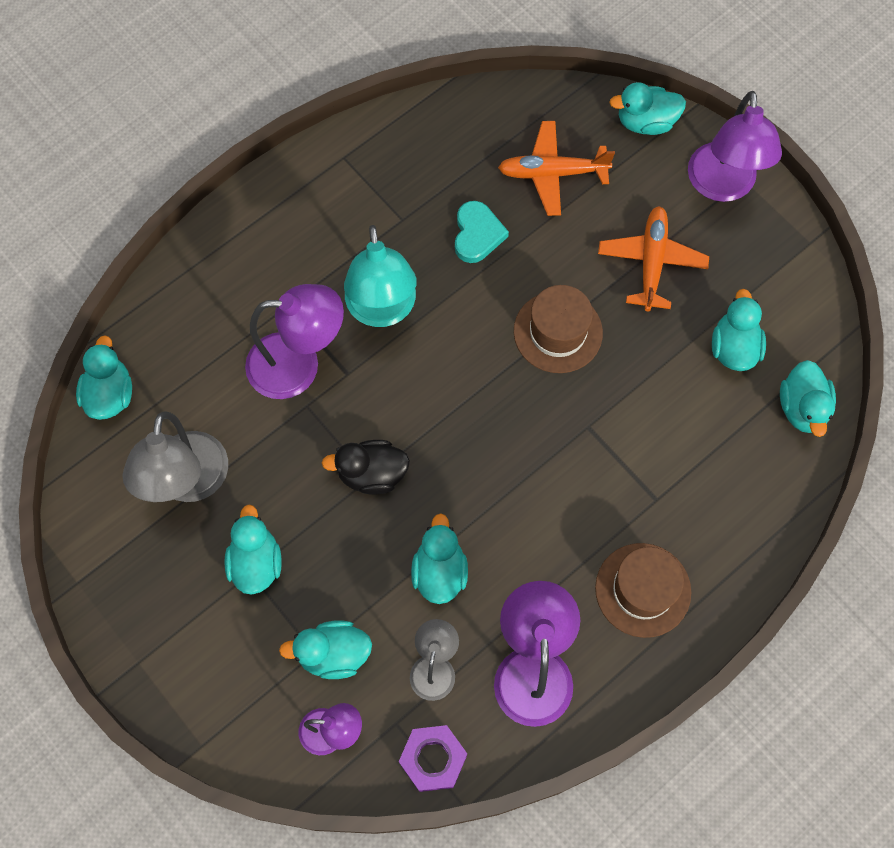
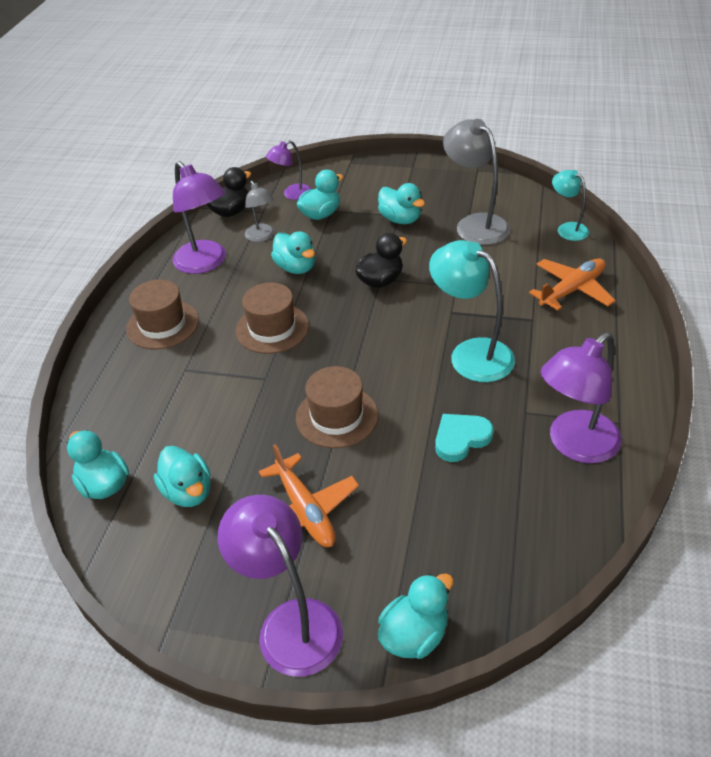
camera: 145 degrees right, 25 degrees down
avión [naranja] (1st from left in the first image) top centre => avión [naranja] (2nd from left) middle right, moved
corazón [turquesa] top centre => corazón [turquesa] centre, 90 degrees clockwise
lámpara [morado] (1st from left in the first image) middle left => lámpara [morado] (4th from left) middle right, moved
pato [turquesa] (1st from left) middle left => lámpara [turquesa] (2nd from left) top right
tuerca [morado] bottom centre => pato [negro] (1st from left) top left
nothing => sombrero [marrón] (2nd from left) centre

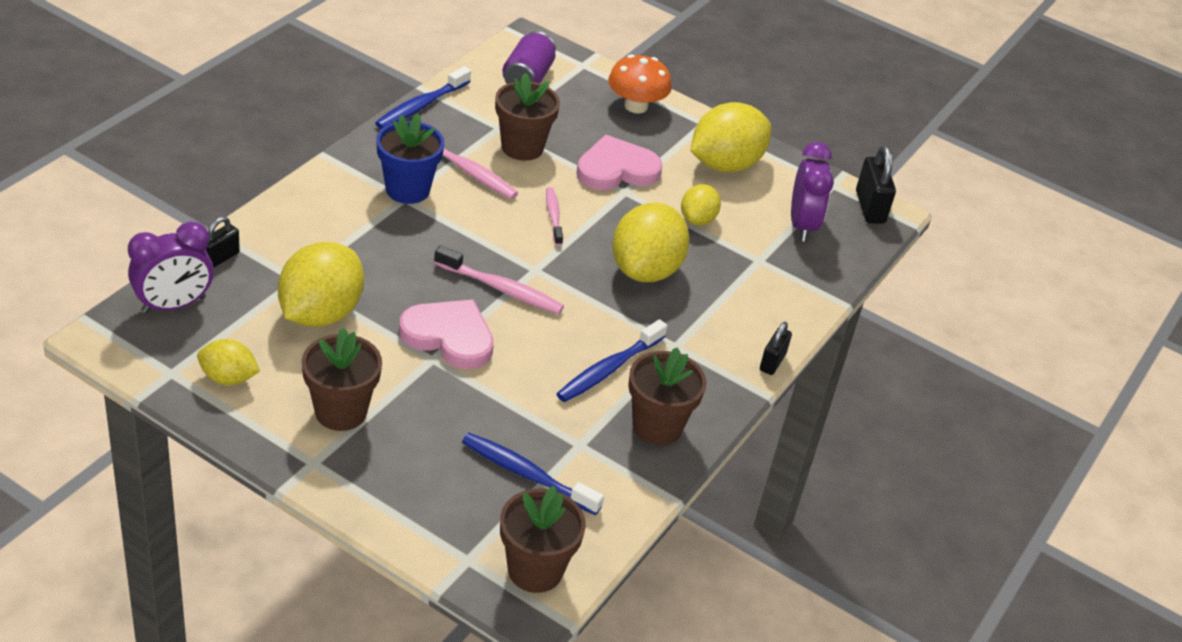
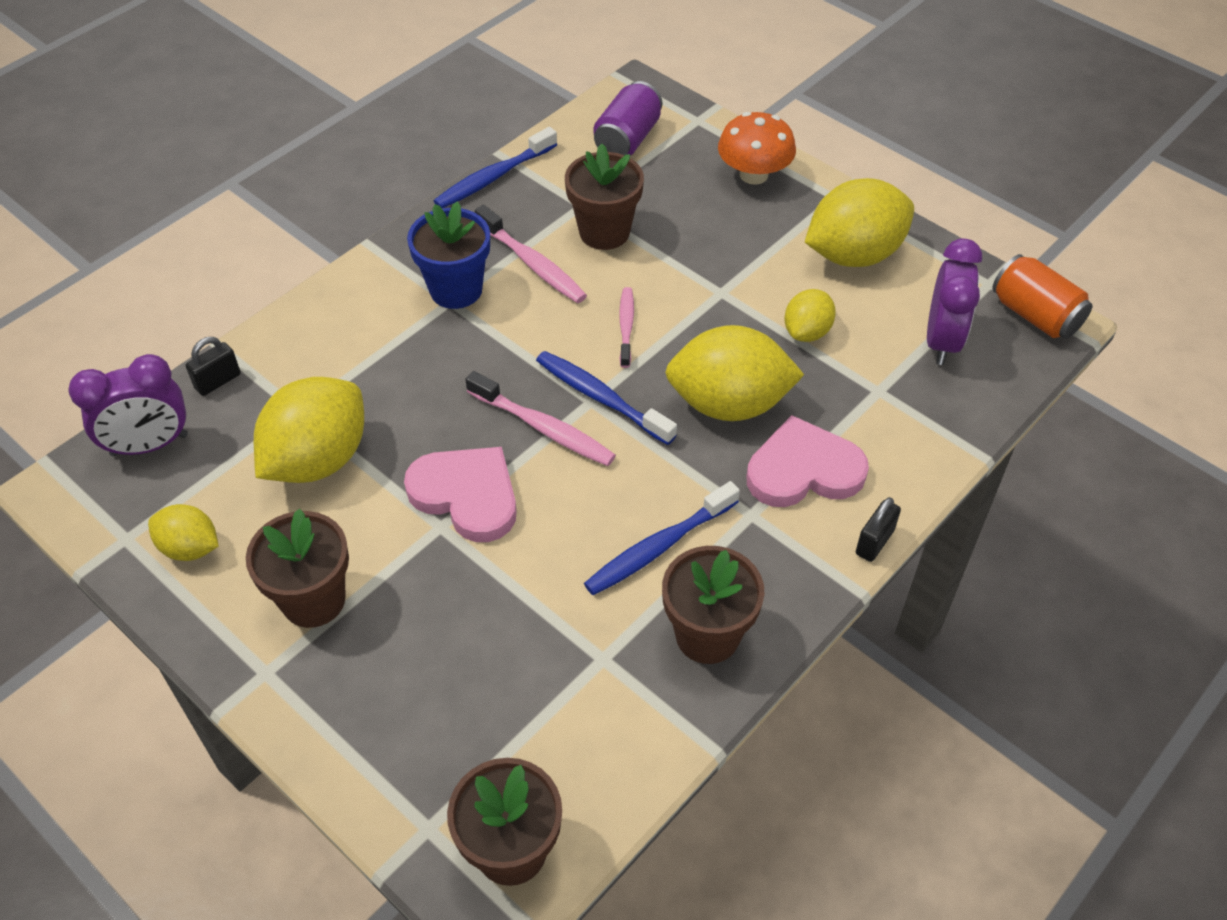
camera: 15 degrees right, 10 degrees up
corazón [rosa] (2nd from left) top centre => corazón [rosa] (2nd from left) centre, moved
candado [negro] (3rd from left) top right => lata [naranja] top right
limón [amarillo] (3rd from left) centre, 60 degrees clockwise
cepillo de dientes [azul] (2nd from left) bottom centre => cepillo de dientes [azul] (2nd from left) centre, moved

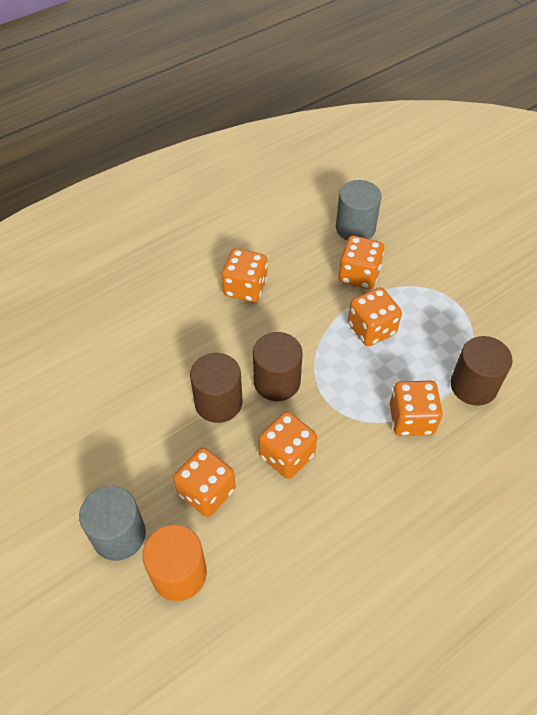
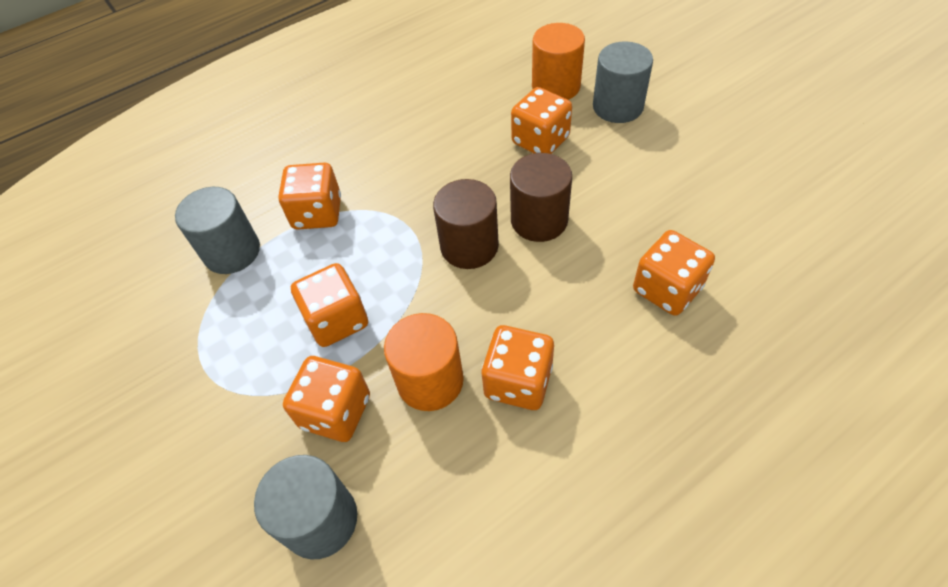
camera: 175 degrees left, 0 degrees up
cilindro [marrón] (3rd from left) middle right => cilindro [gris] (1st from left) middle left
dado [naranja] (3rd from left in the first image) centre => dado [naranja] (6th from left) middle right, moved
nothing => cilindro [naranja] (1st from left) centre

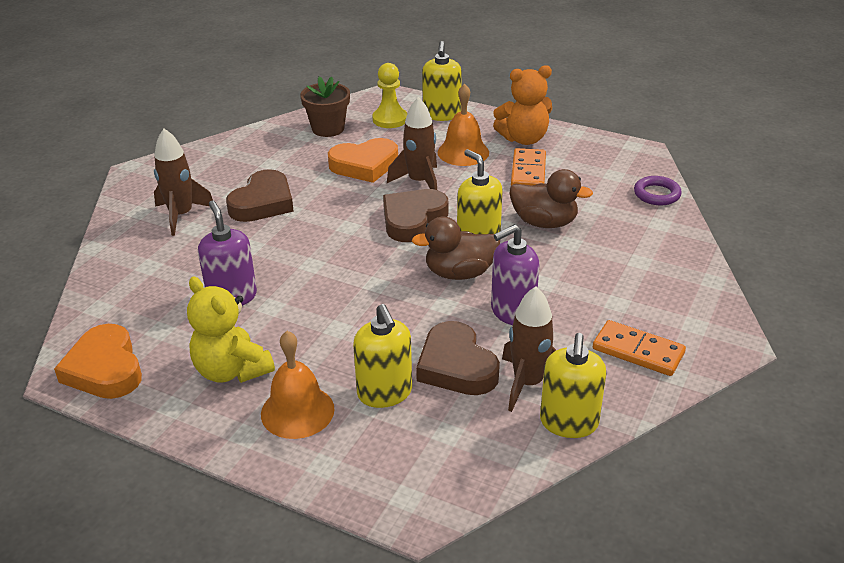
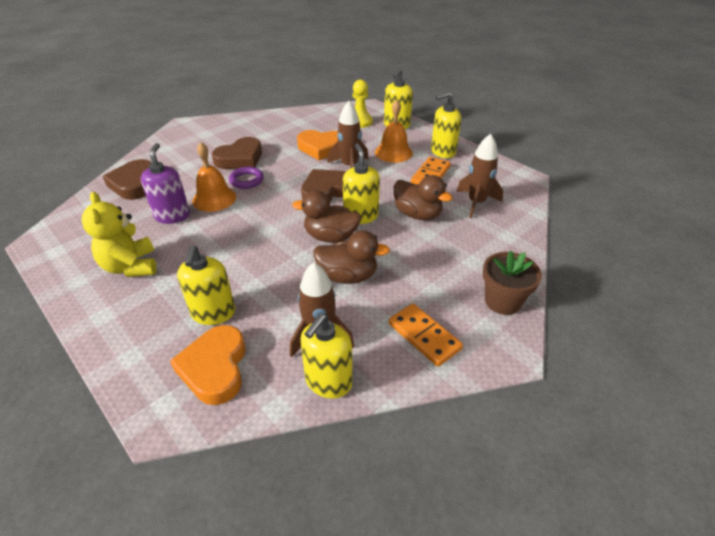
camera: 20 degrees right, 5 degrees up
osito [naranja] top centre => dispensador de jabón [amarillo] (5th from left) top centre
maceta [marrón] top centre => maceta [marrón] middle right, moved
cohete [marrón] (1st from left in the first image) top left => cohete [marrón] (3rd from left) top right, moved
anillo [morado] middle right => anillo [morado] top centre, moved
dispensador de jabón [morado] (2nd from left) centre => pato [marrón] (2nd from left) centre
corazón [marrón] (3rd from left in the first image) centre => corazón [marrón] (1st from left) middle left, moved
corazón [naranja] (1st from left) middle left => corazón [naranja] (1st from left) bottom left, moved
campana [naranja] (1st from left) bottom centre => campana [naranja] (1st from left) top left, moved

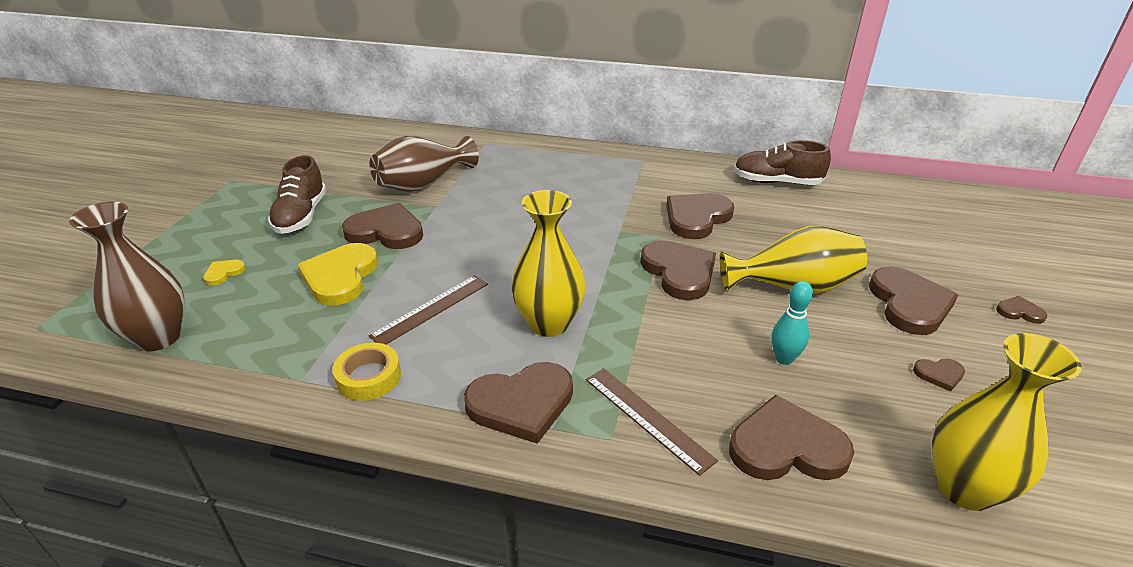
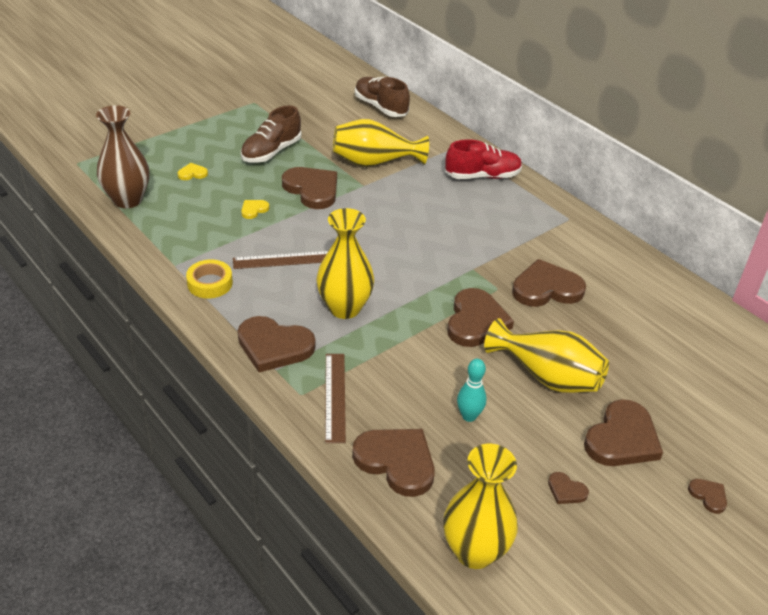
camera: 35 degrees right, 5 degrees up
florero [marrón] (2nd from left) top centre => florero [amarillo] (2nd from left) top centre
zapato [marrón] (2nd from left) top right => zapato [marrón] (2nd from left) top centre, moved
corazón [amarillo] (2nd from left) middle left, x0.46
nothing => zapato [rojo] top centre

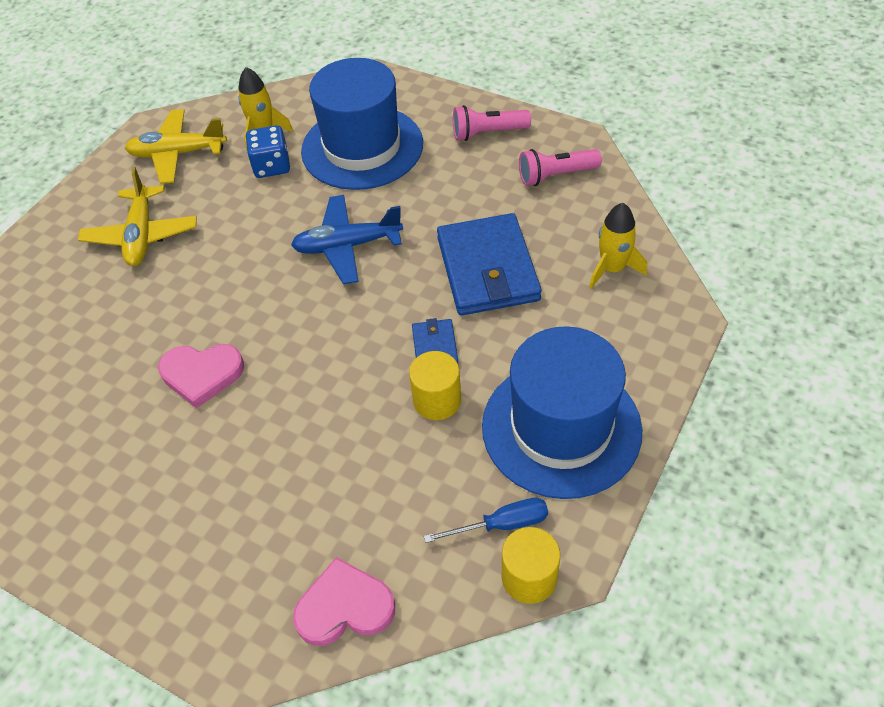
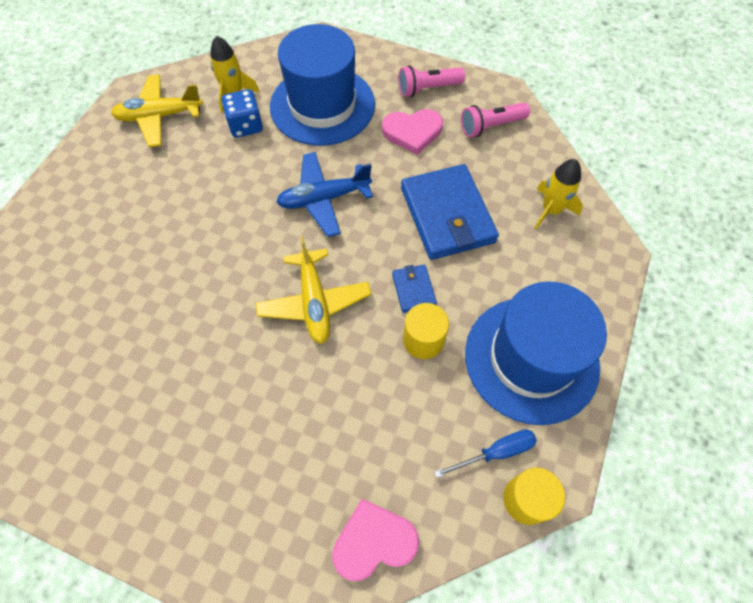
camera: 10 degrees left, 10 degrees up
avión [amarillo] (1st from left in the first image) top left => avión [amarillo] (2nd from left) centre, moved
corazón [rosa] (1st from left in the first image) middle left => corazón [rosa] (2nd from left) top centre, moved

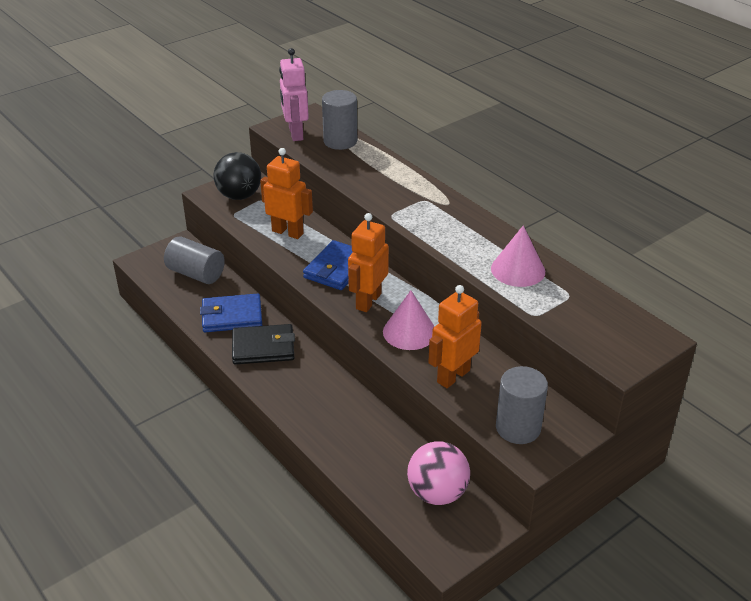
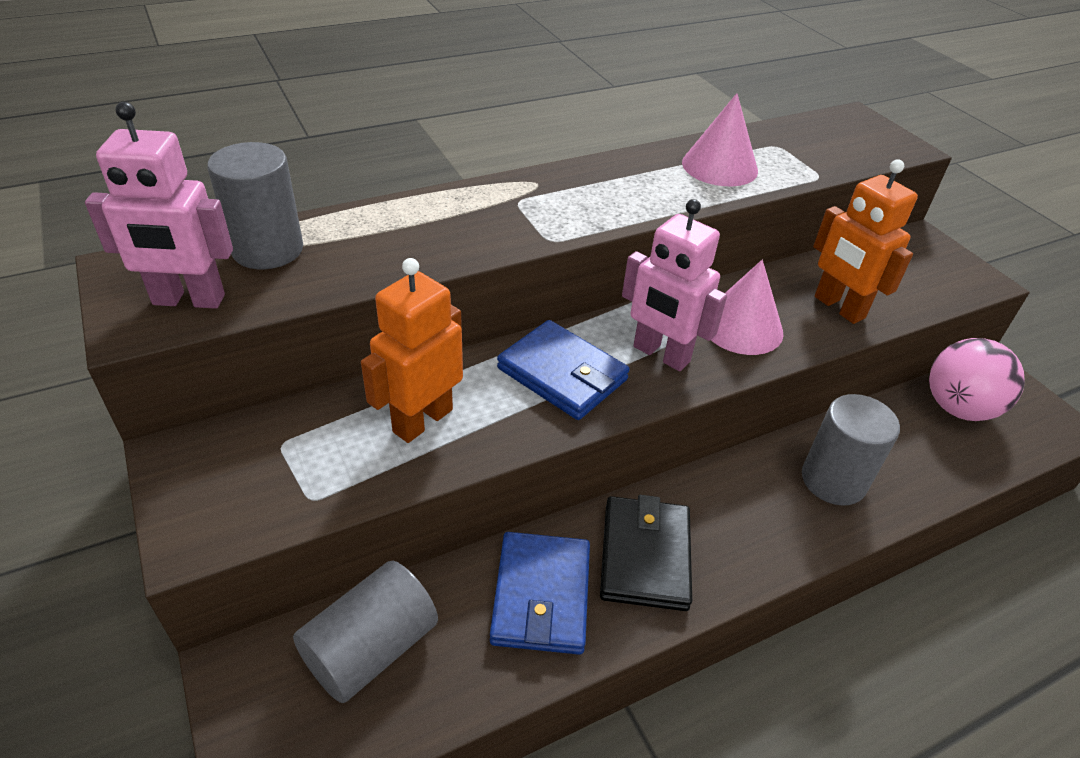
camera: 80 degrees left, 5 degrees up
pelota [negro] top left => nothing
robot [naranja] (2nd from left) centre => robot [rosa] (2nd from left) centre
cilindro [gris] (3rd from left) bottom right => cilindro [gris] (3rd from left) middle right, moved

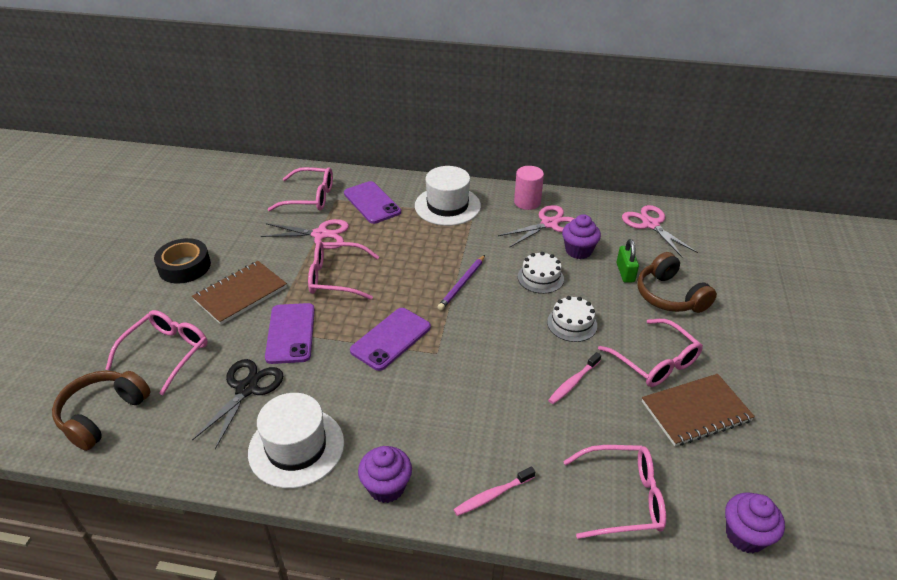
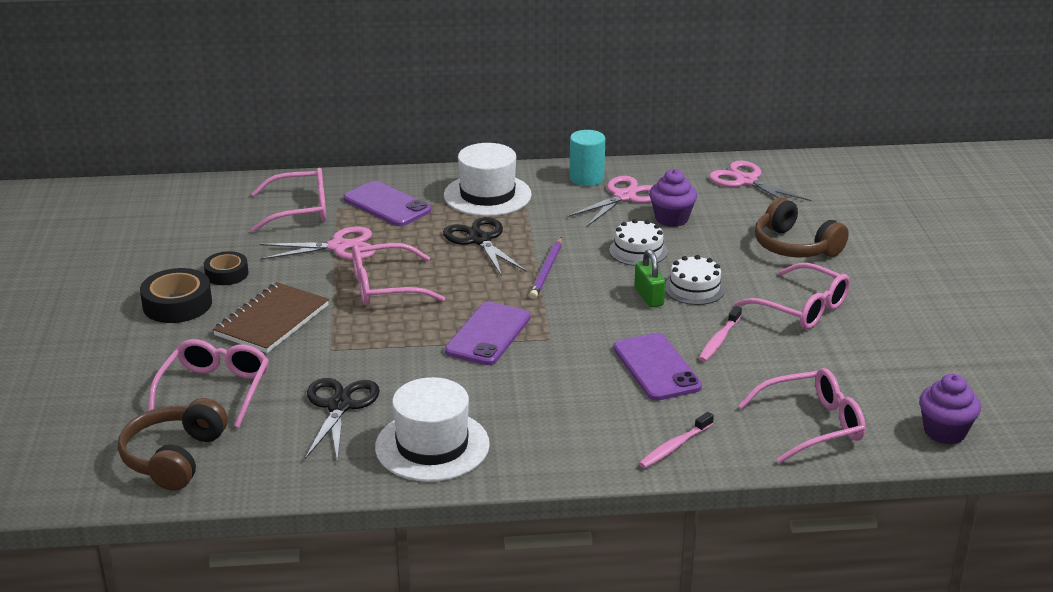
camera: 15 degrees left, 10 degrees down
cilindro [rosa] top centre => cilindro [turquesa] top centre
candado [verde] middle right => candado [verde] centre, moved
móvil [morado] (1st from left in the first image) middle left => móvil [morado] (3rd from left) centre, moved
cuaderno [marrón] (2nd from left) bottom right => nothing
magdalena [morado] (1st from left) bottom centre => nothing
nothing => tijeras [negro] (2nd from left) centre
nothing => cinta adhesiva [negro] (2nd from left) middle left

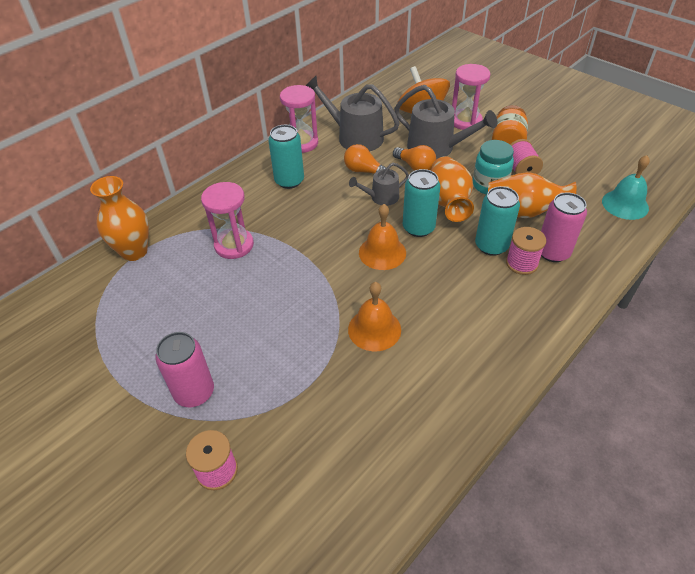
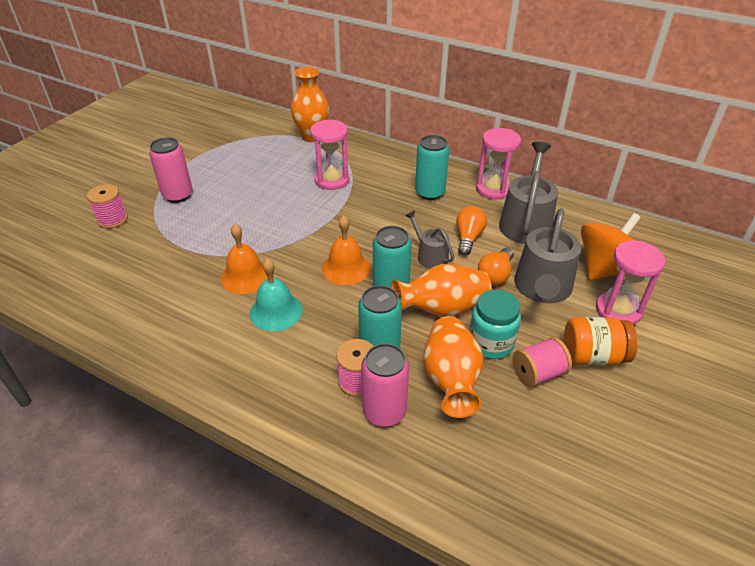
camera: 75 degrees right, 5 degrees down
campana [turquesa] top right => campana [turquesa] centre, moved

